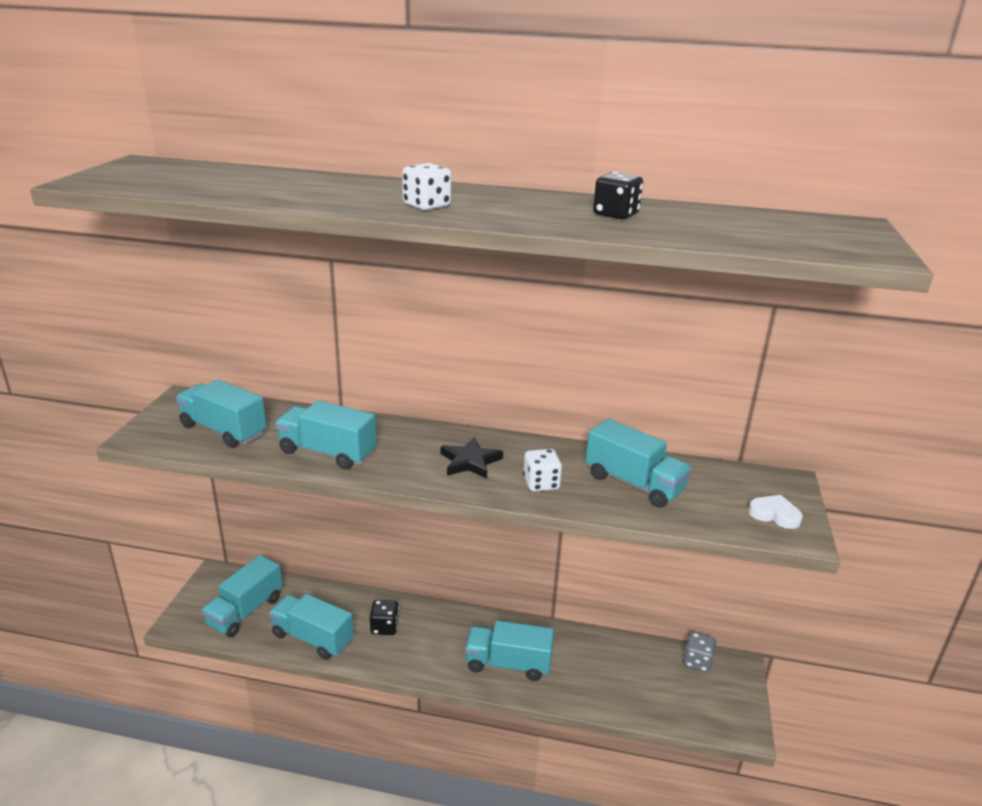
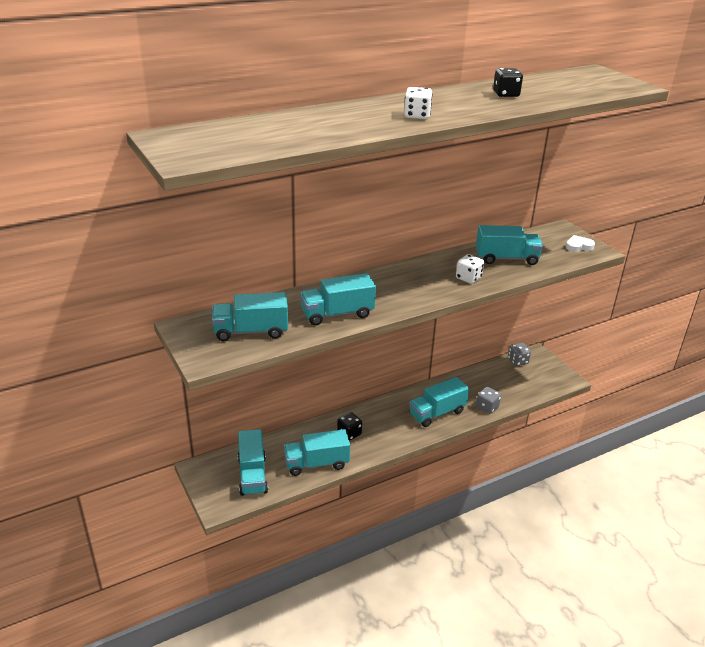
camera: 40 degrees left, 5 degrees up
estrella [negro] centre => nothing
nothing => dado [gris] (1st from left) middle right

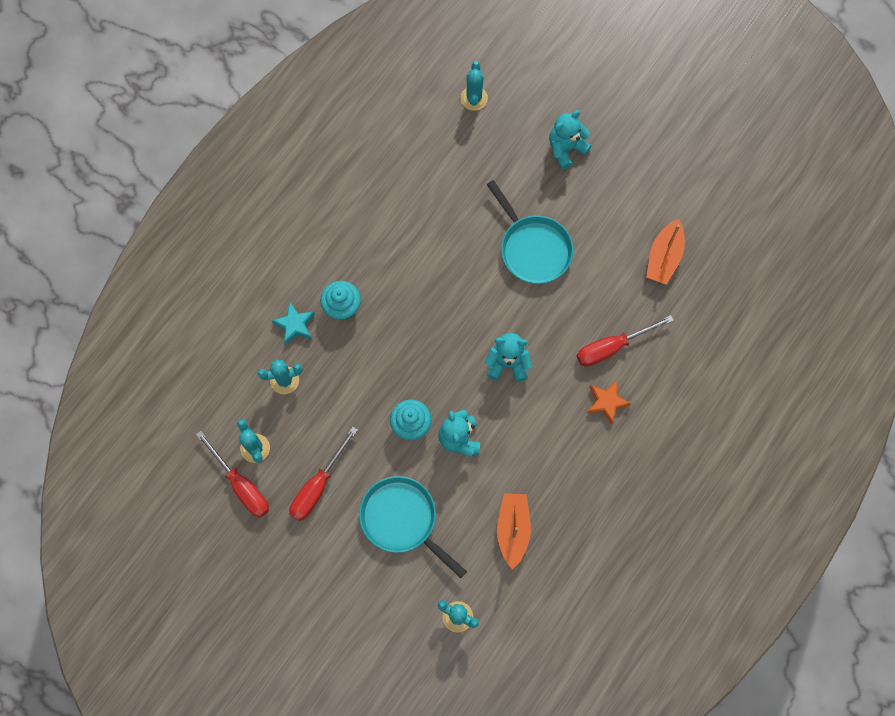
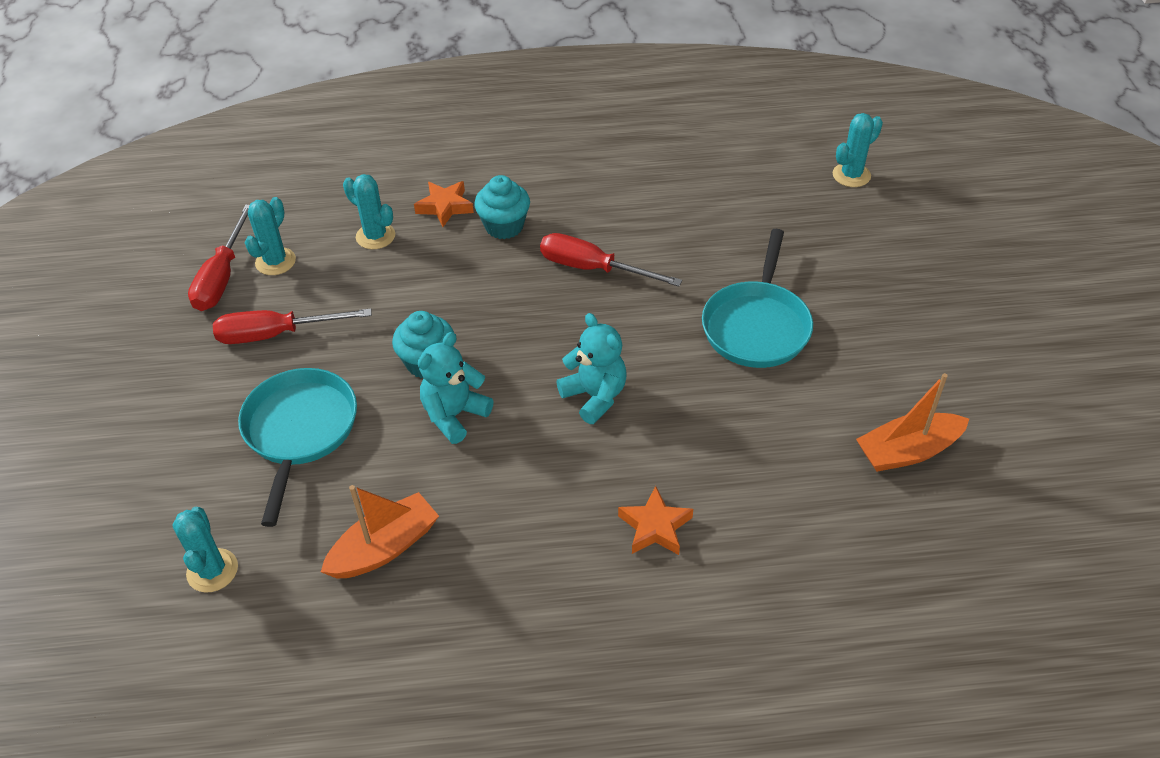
camera: 50 degrees right, 25 degrees down
osito [turquesa] (3rd from left) top centre => nothing
estrella [turquesa] middle left => estrella [naranja] (1st from left) top centre
destornillador [rojo] (3rd from left) middle right => destornillador [rojo] (3rd from left) centre, moved

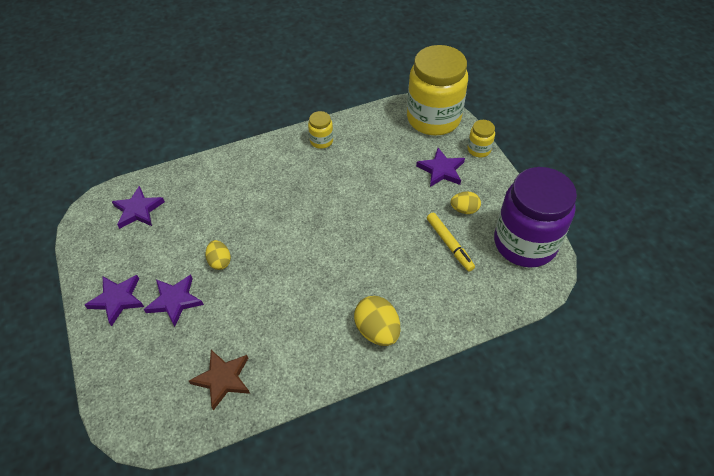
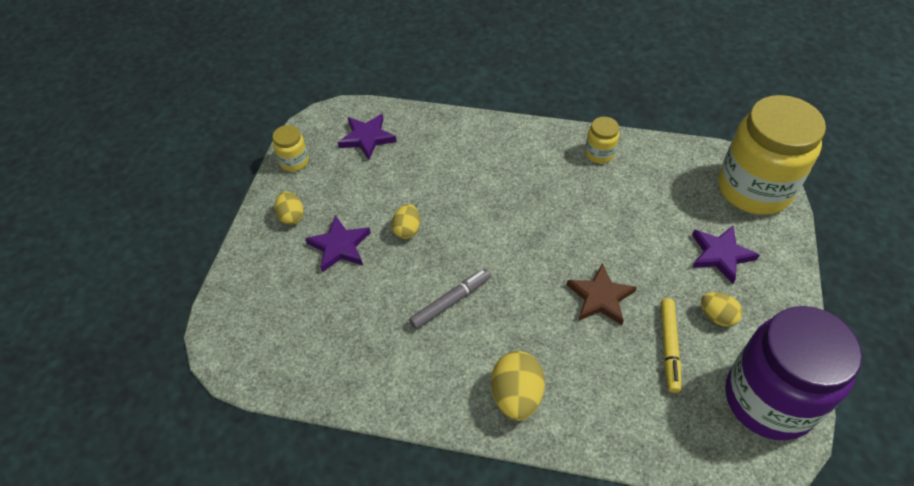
camera: 35 degrees right, 0 degrees up
tarro [amarillo] (3rd from left in the first image) top right => tarro [amarillo] (1st from left) top left, moved
estrella [morado] (1st from left) middle left => huevo [amarillo] (1st from left) middle left
estrella [marrón] bottom left => estrella [marrón] centre, moved
nothing => rotulador [gris] centre

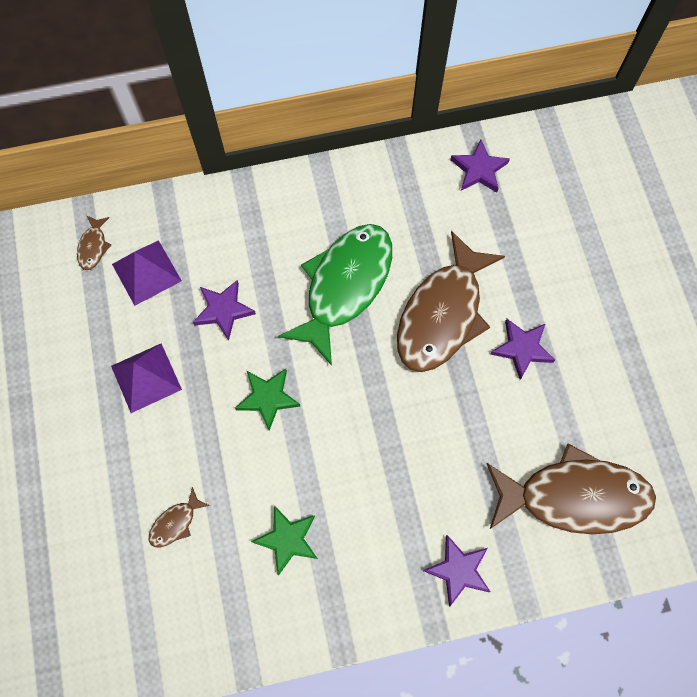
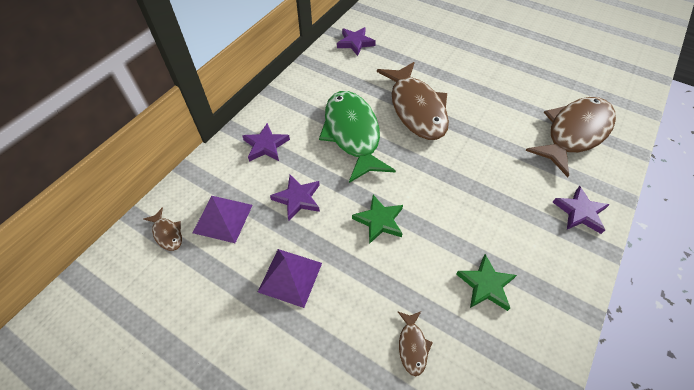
camera: 45 degrees left, 15 degrees down
estrella [morado] (4th from left in the first image) middle right => estrella [morado] (1st from left) centre, moved

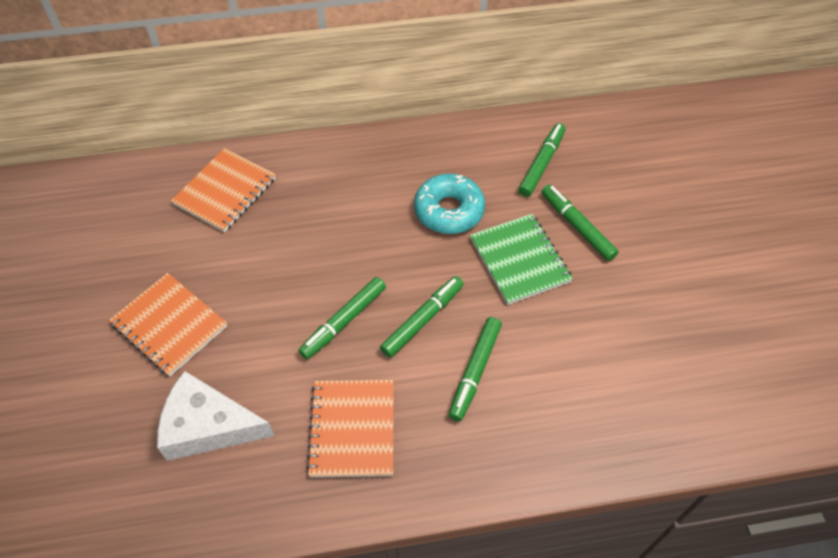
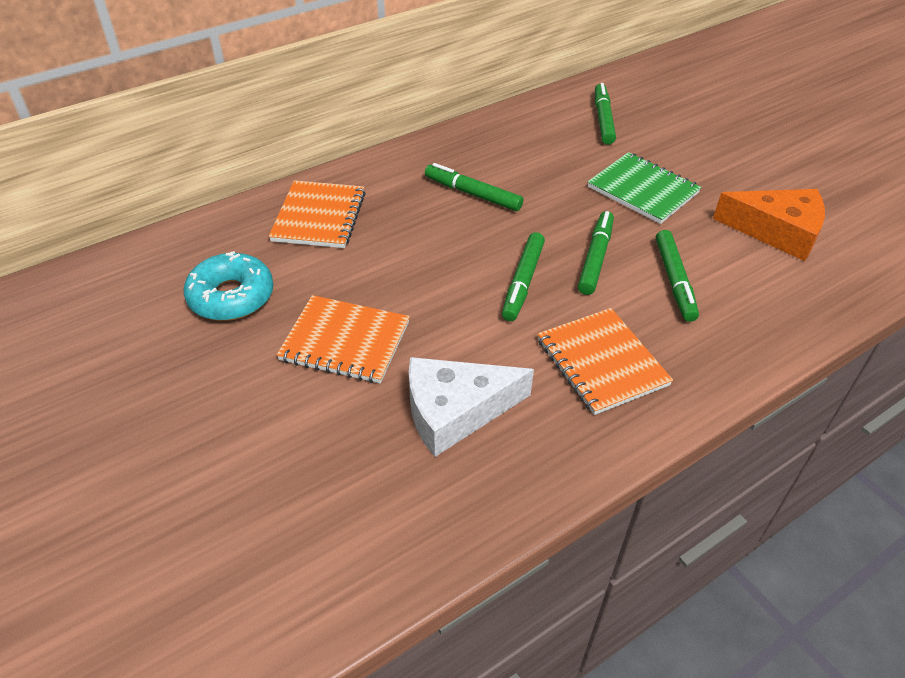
camera: 25 degrees left, 10 degrees down
rosquilla [turquesa] centre => rosquilla [turquesa] middle left, moved
rotulador [verde] (5th from left in the first image) middle right => rotulador [verde] (1st from left) top centre, moved
nothing => queso [naranja] top right

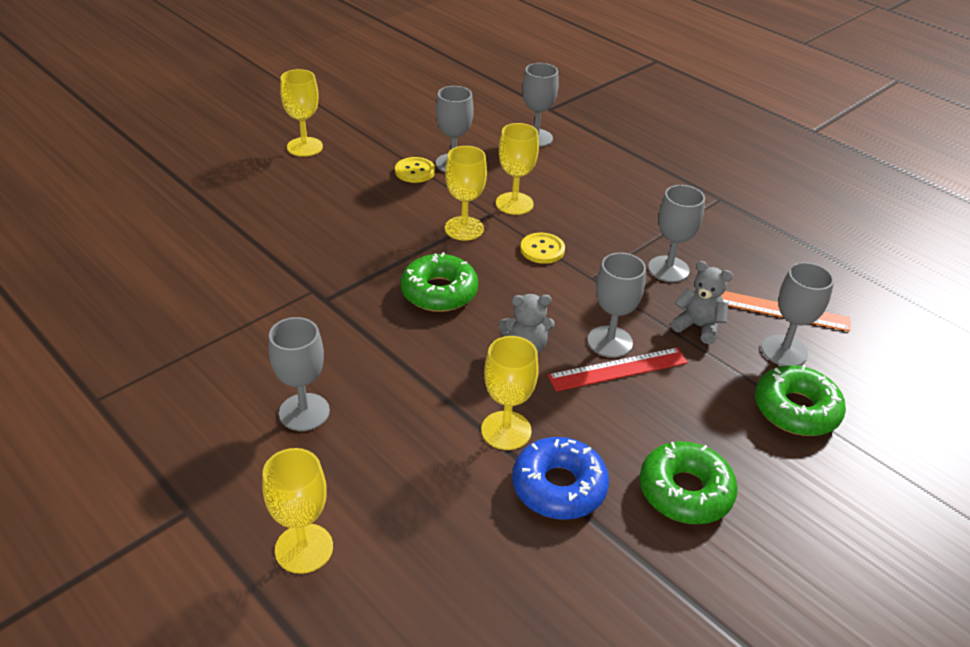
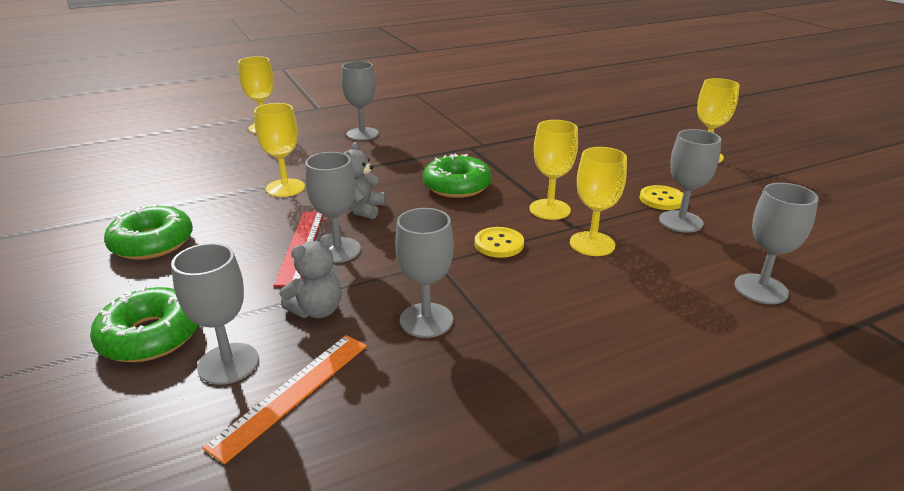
camera: 110 degrees right, 10 degrees down
rosquilla [azul] bottom centre => nothing

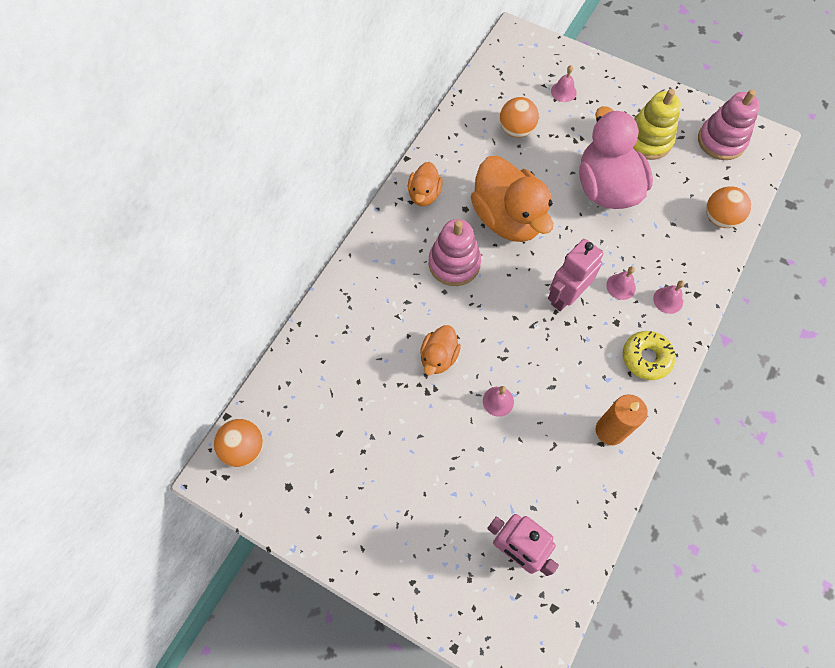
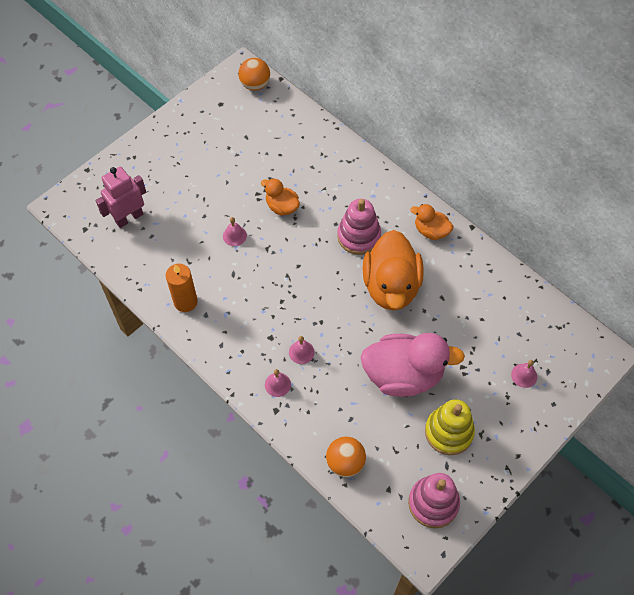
camera: 105 degrees right, 5 degrees down
pelota [naranja] (2nd from left) top centre => nothing
pato [naranja] (3rd from left in the first image) top centre => pato [naranja] (2nd from left) centre, 75 degrees counterclockwise
robot [rosa] (2nd from left) middle right => nothing
rosquilla [amarillo] middle right => nothing

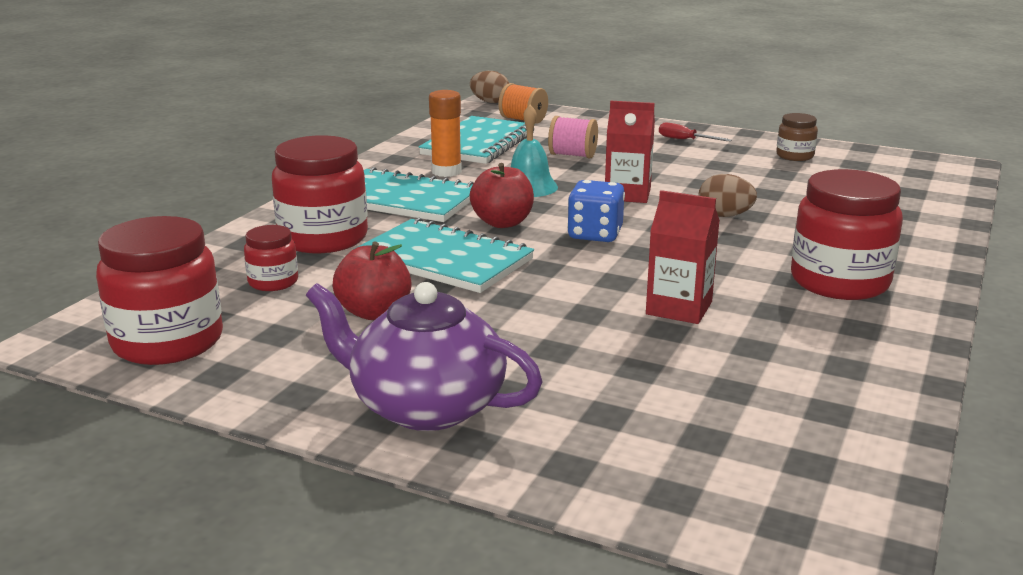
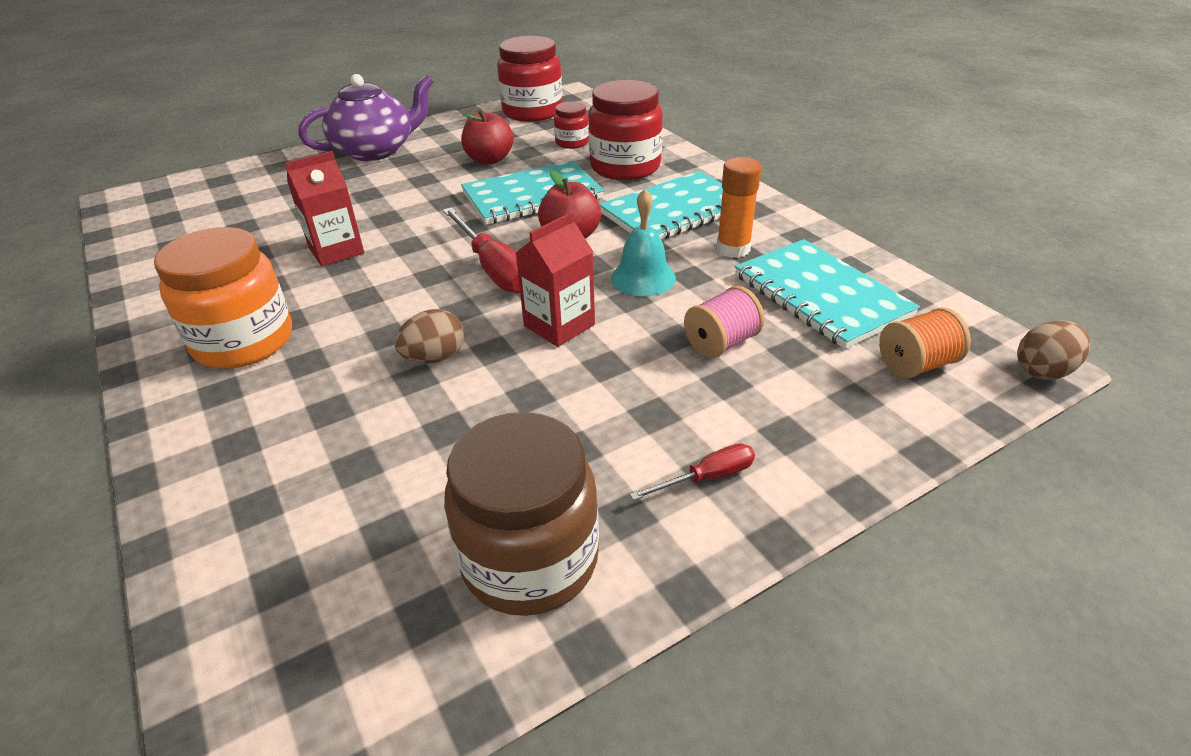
camera: 125 degrees right, 15 degrees up
tarro [marrón] top right => tarro [marrón] bottom centre, x1.96
tarro [rojo] (4th from left) middle right => tarro [naranja] middle left
dado [azul] centre => destornillador [rojo] (1st from left) top centre

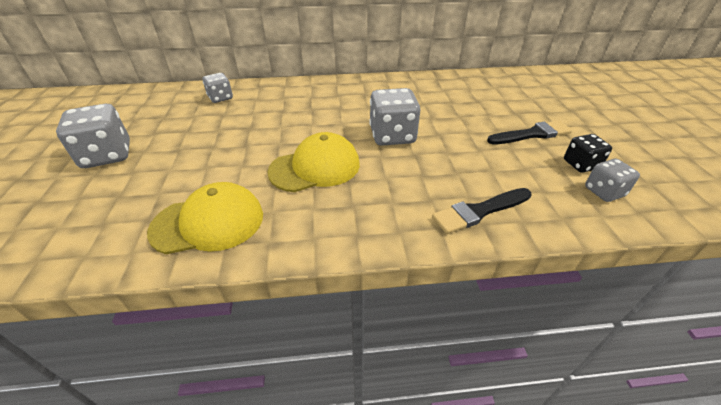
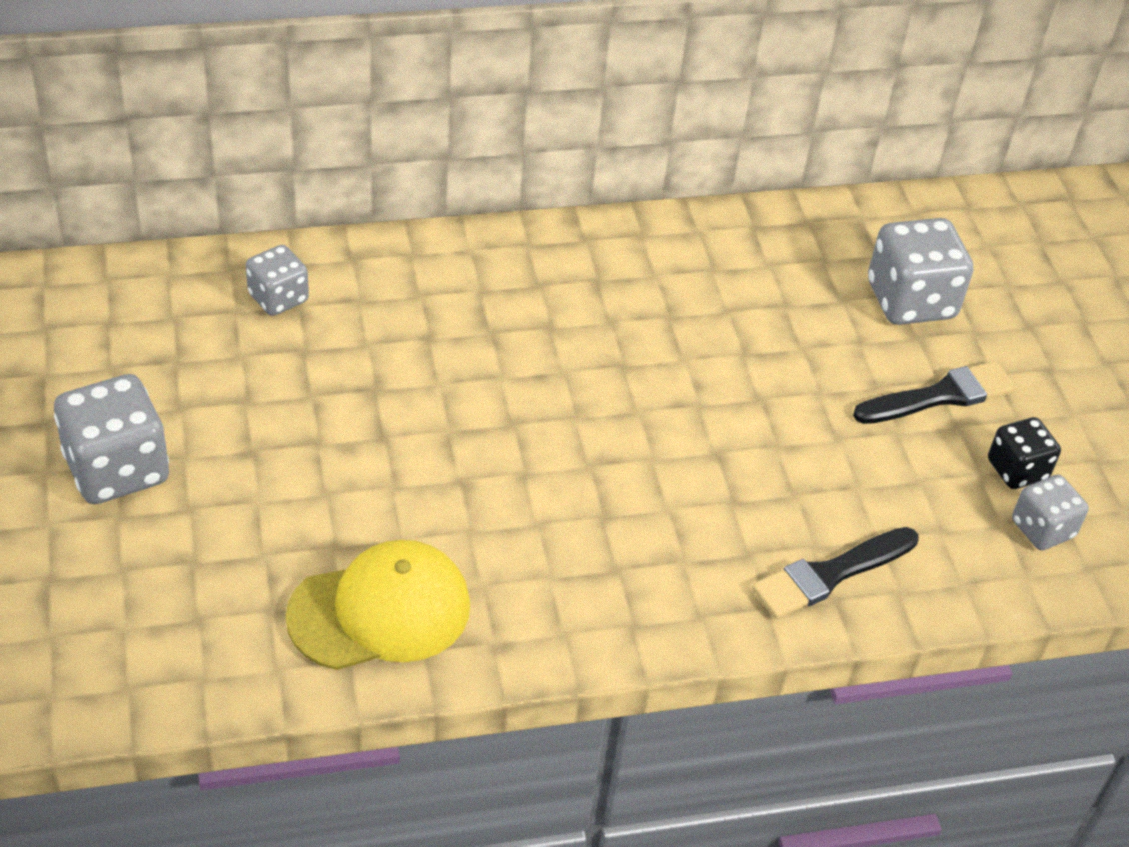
camera: 10 degrees left, 5 degrees up
dado [gris] (3rd from left) top centre => dado [gris] (3rd from left) top right, moved
gorra [amarillo] (2nd from left) centre => nothing

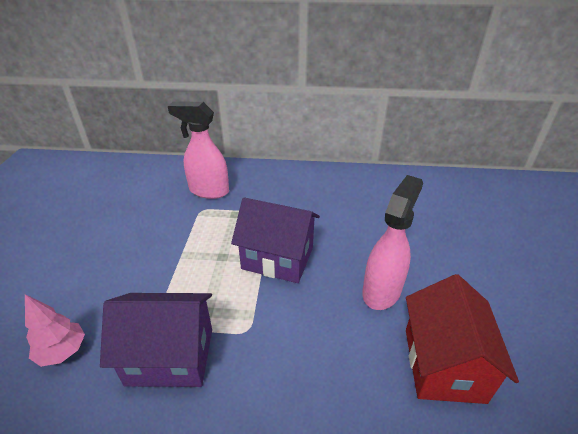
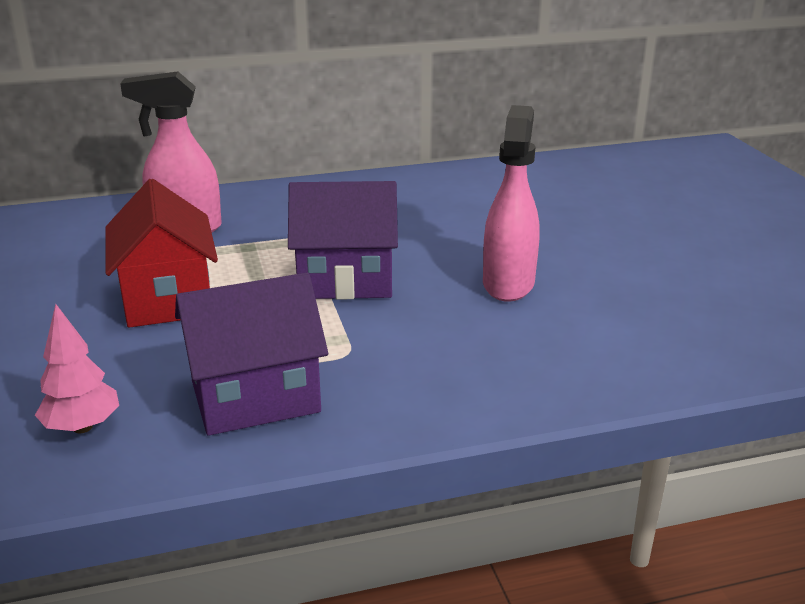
camera: 20 degrees left, 10 degrees down
casa [rojo] bottom right => casa [rojo] middle left, moved

